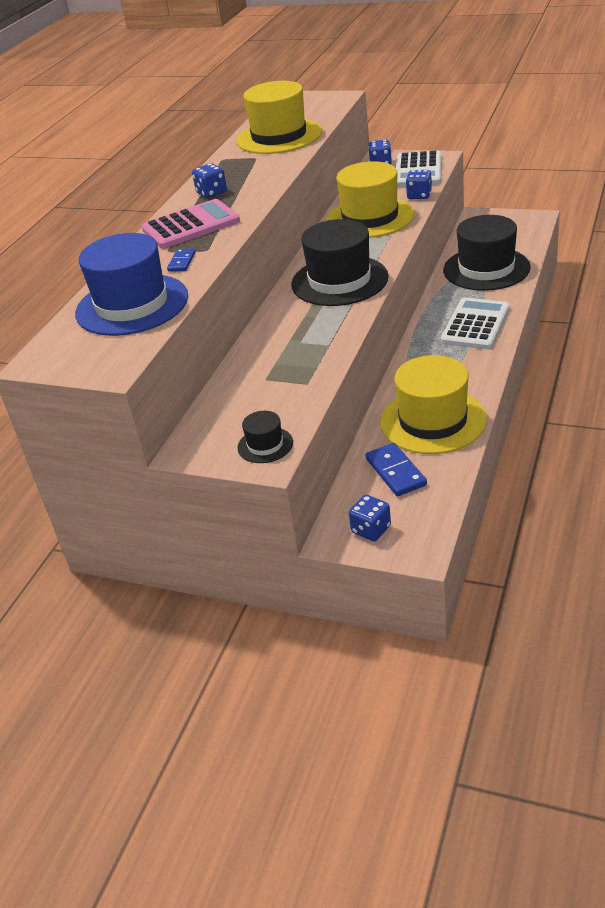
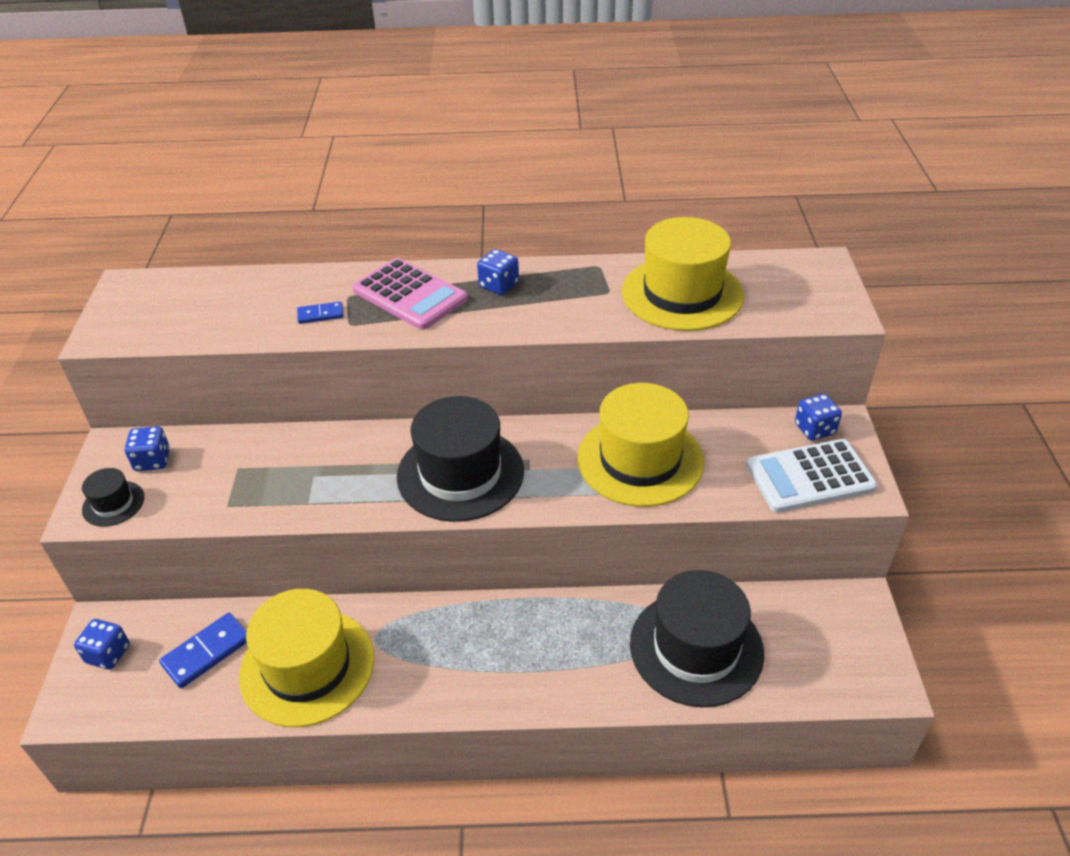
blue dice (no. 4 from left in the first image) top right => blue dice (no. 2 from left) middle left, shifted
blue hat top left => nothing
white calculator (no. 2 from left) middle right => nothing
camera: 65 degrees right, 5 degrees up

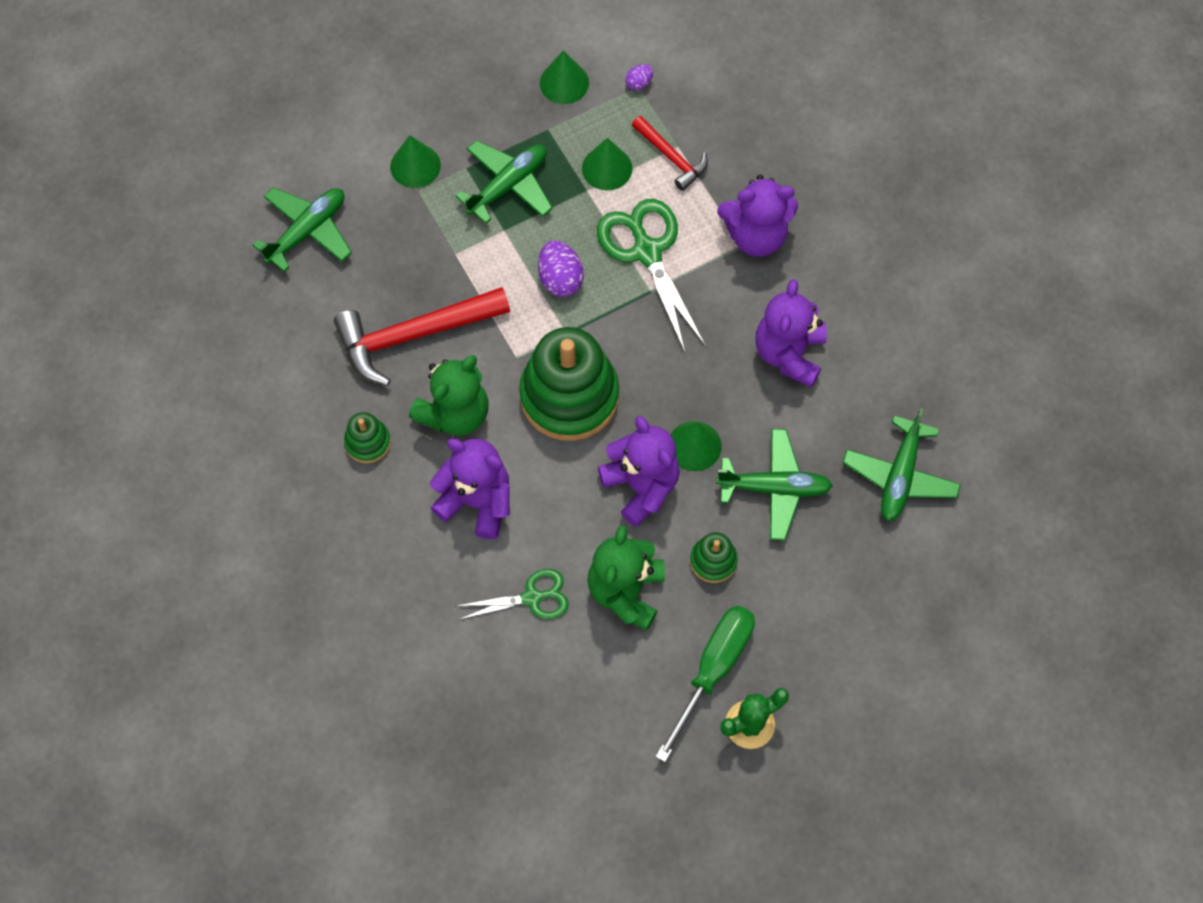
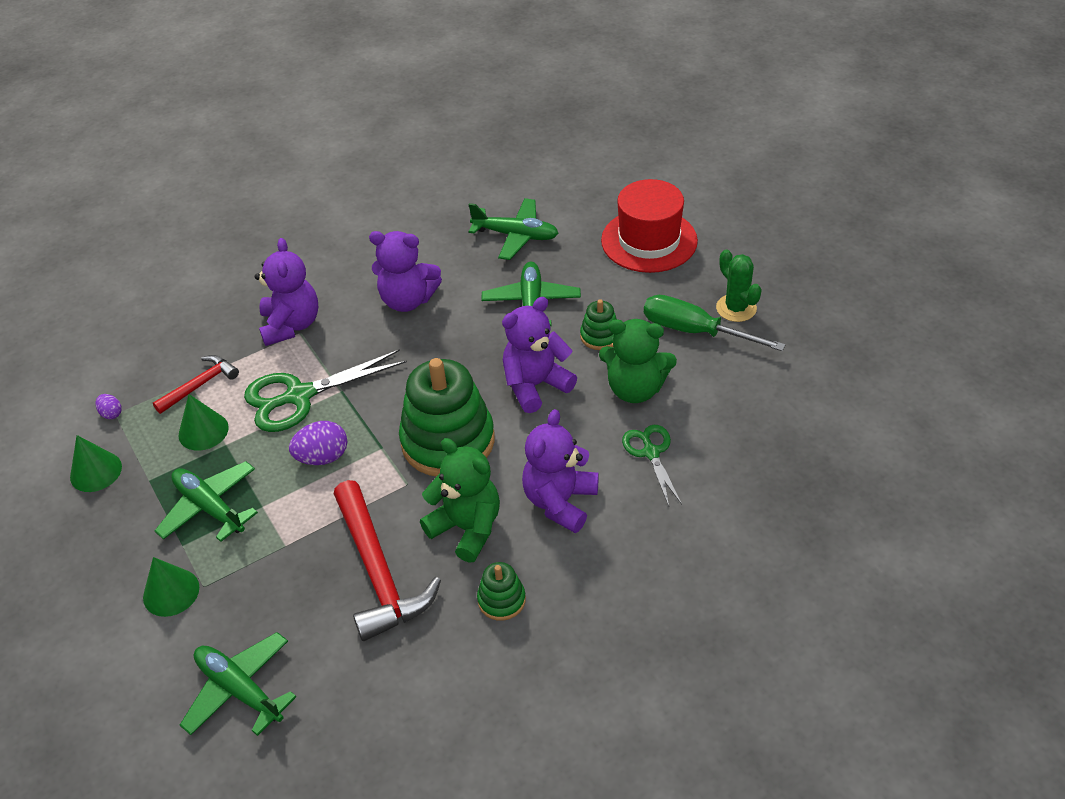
nothing => red hat top centre
green cone (no. 4 from left) centre => nothing
camera: 90 degrees left, 20 degrees down

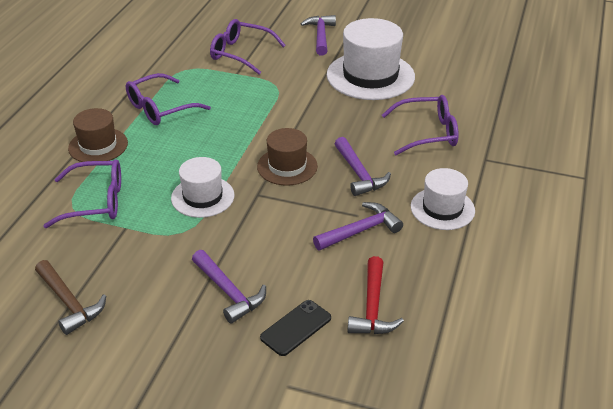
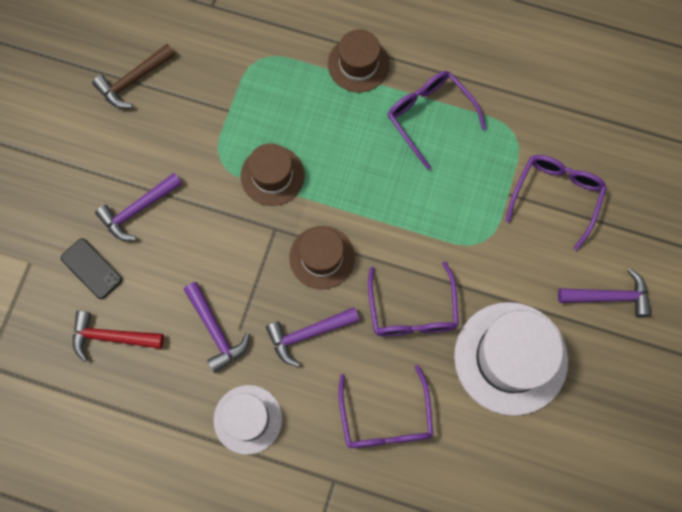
white hat (no. 1 from left) middle left => brown hat (no. 1 from left) centre
purple glasses (no. 1 from left in the first image) middle left => purple glasses (no. 2 from left) centre, shifted
camera: 90 degrees right, 35 degrees up

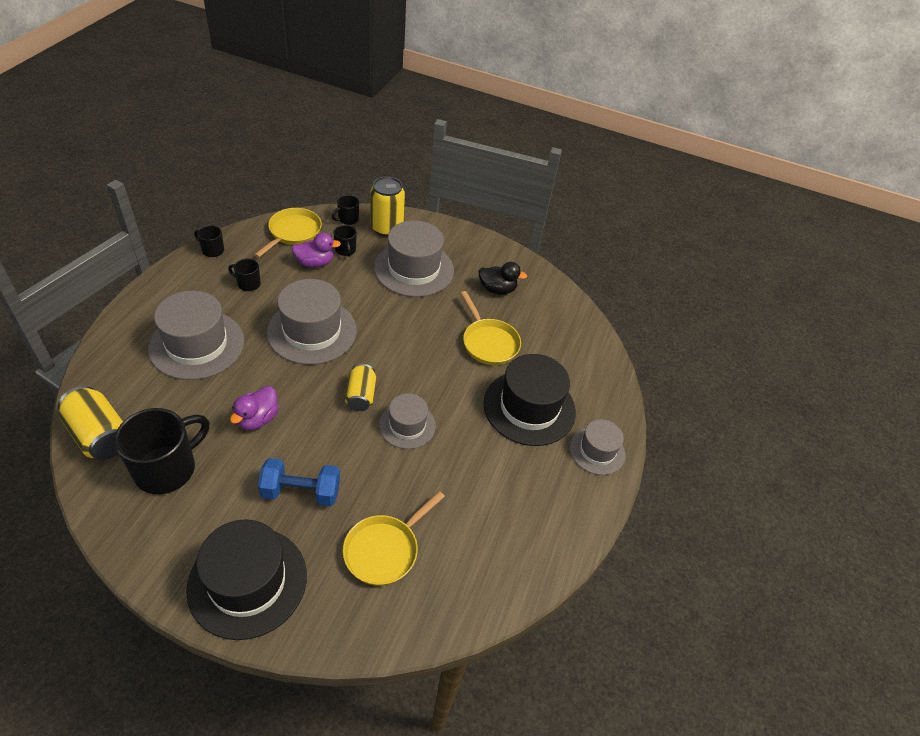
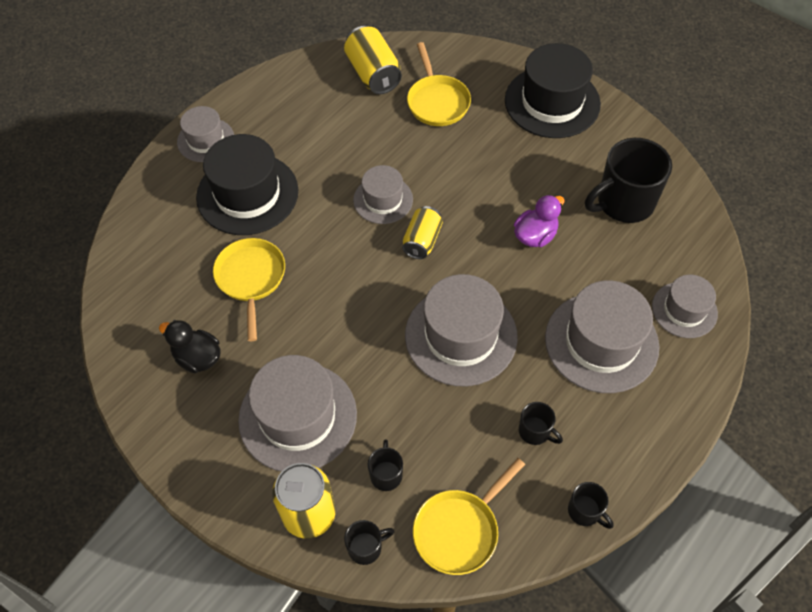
yellow can (no. 1 from left in the first image) middle left => yellow can (no. 2 from left) top centre, shifted
yellow pan (no. 2 from left) bottom centre => yellow pan (no. 2 from left) top centre, 105 degrees clockwise
nothing => grey hat (no. 6 from left) middle right
blue dumbbell middle left => nothing
purple duck (no. 2 from left) centre => nothing
camera: 155 degrees left, 10 degrees up

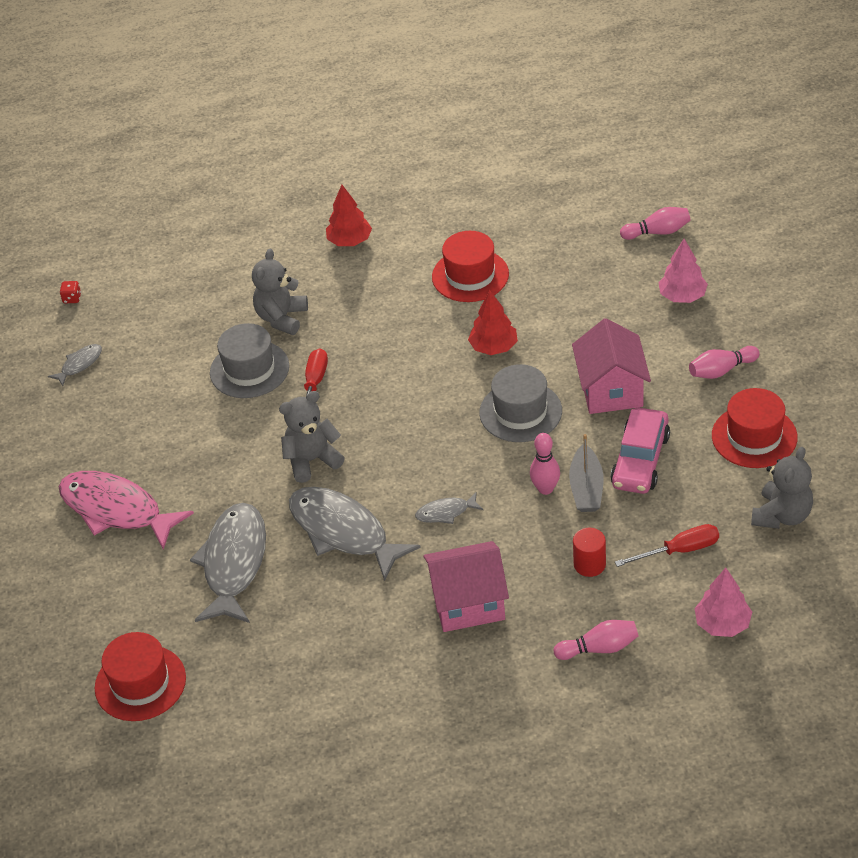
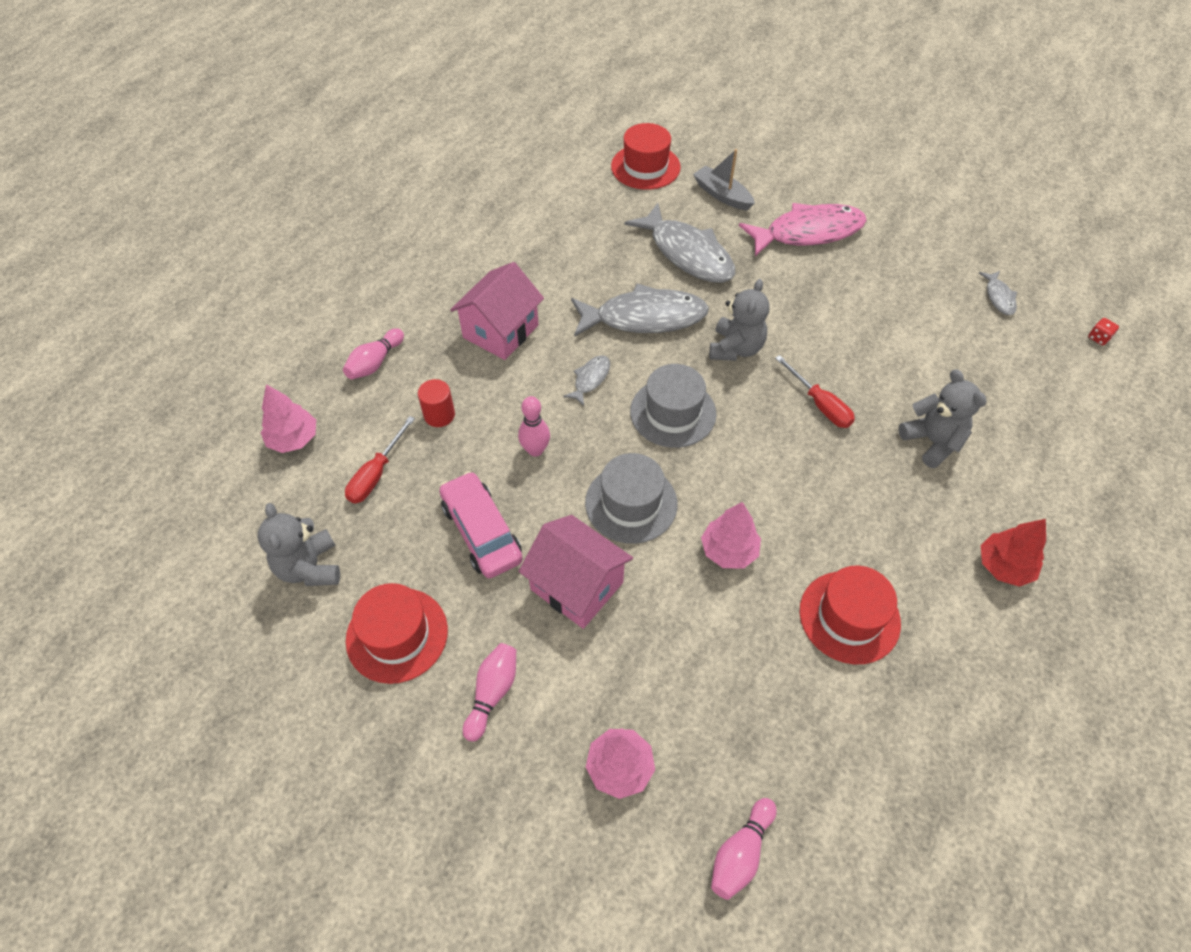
grey hat (no. 1 from left in the first image) middle left => grey hat (no. 2 from left) centre, shifted
grey boat middle right => grey boat top centre, shifted
red tree (no. 2 from left) centre => pink tree (no. 3 from left) centre
camera: 130 degrees right, 10 degrees up

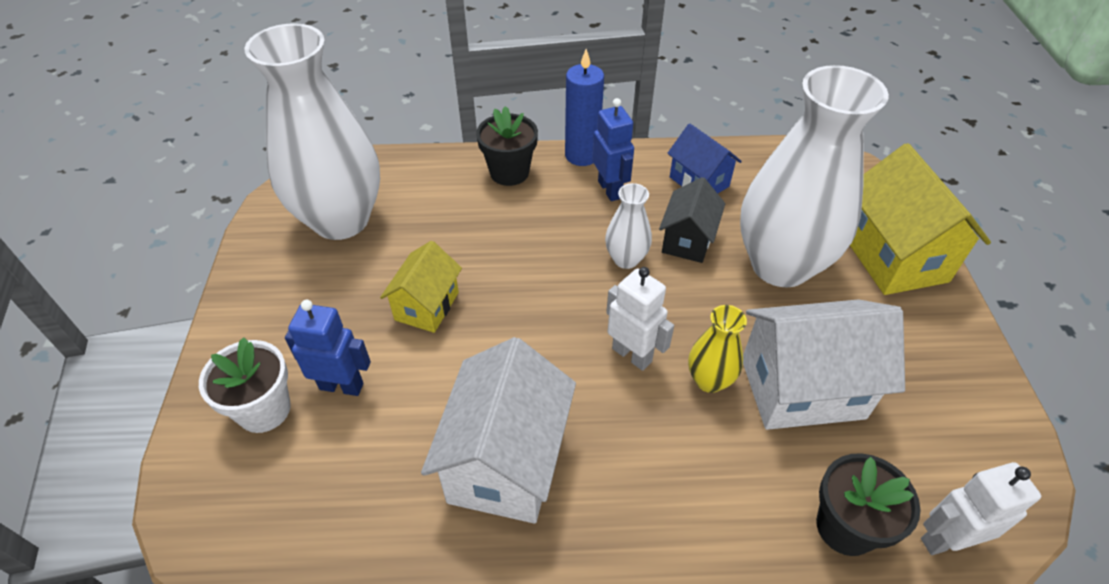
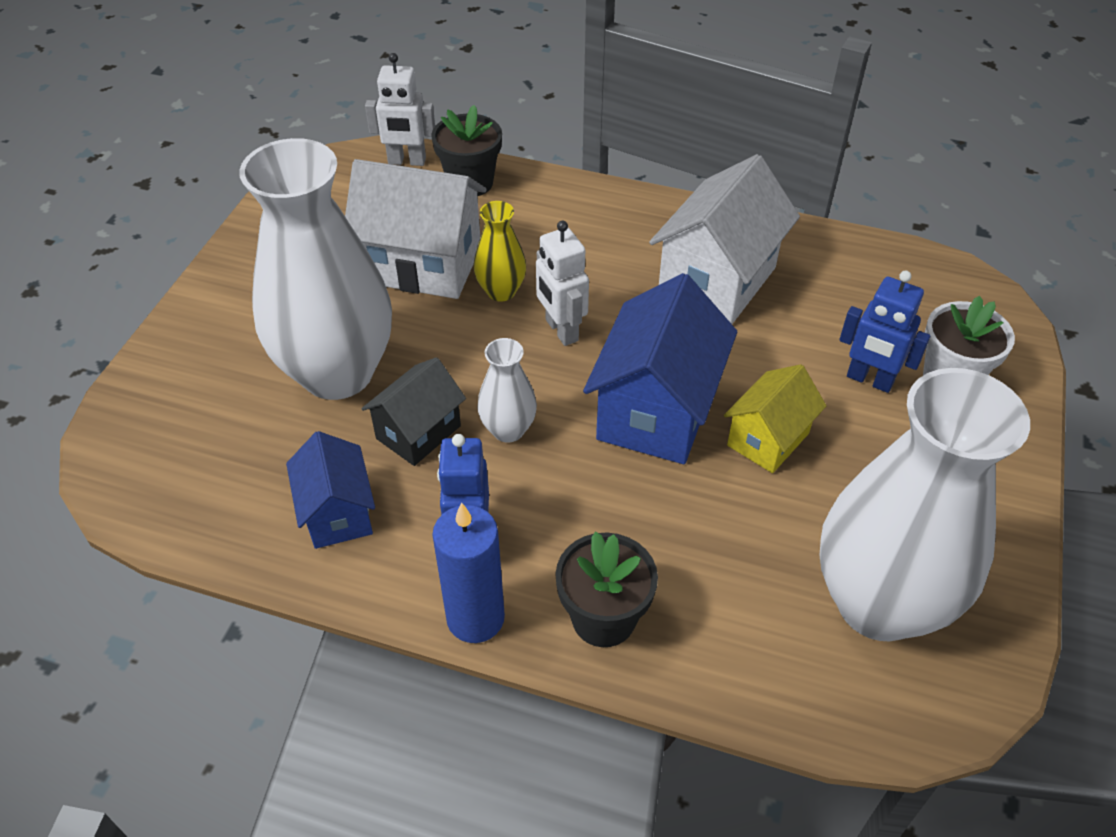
nothing => blue house (no. 2 from left) centre
yellow house (no. 2 from left) middle right => nothing
camera: 160 degrees left, 0 degrees up

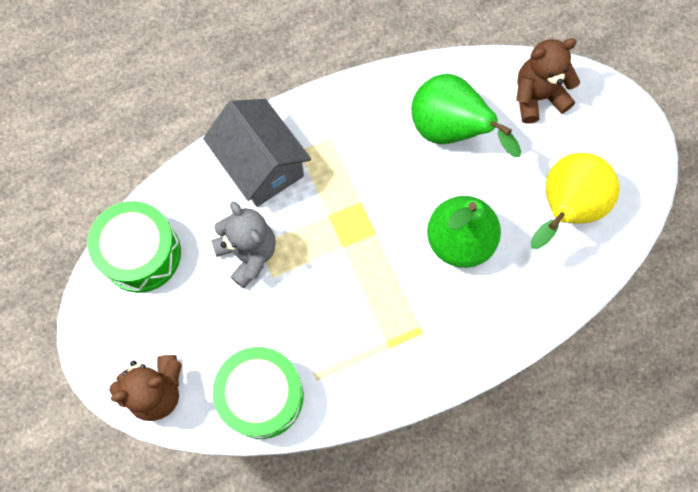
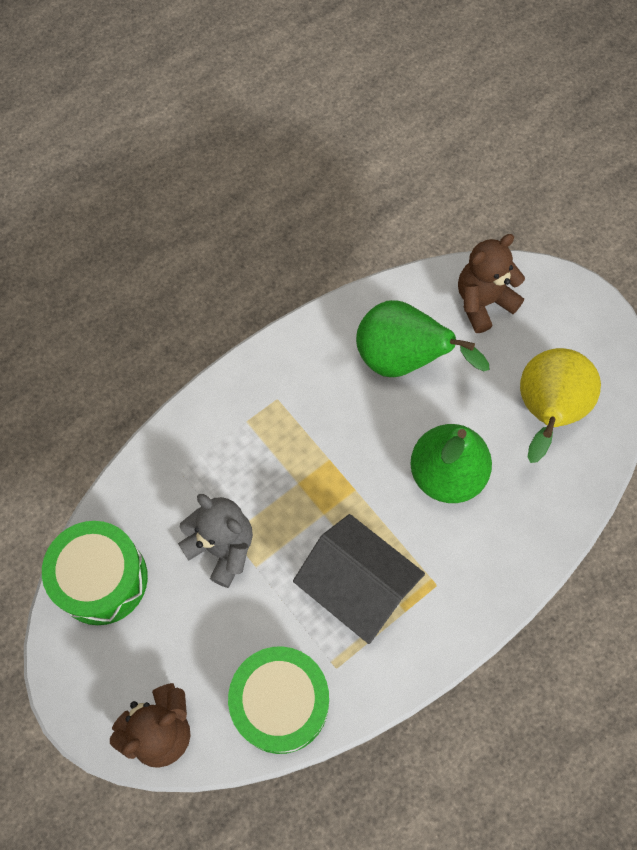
grey house top centre => grey house bottom centre, shifted
camera: 15 degrees left, 5 degrees down

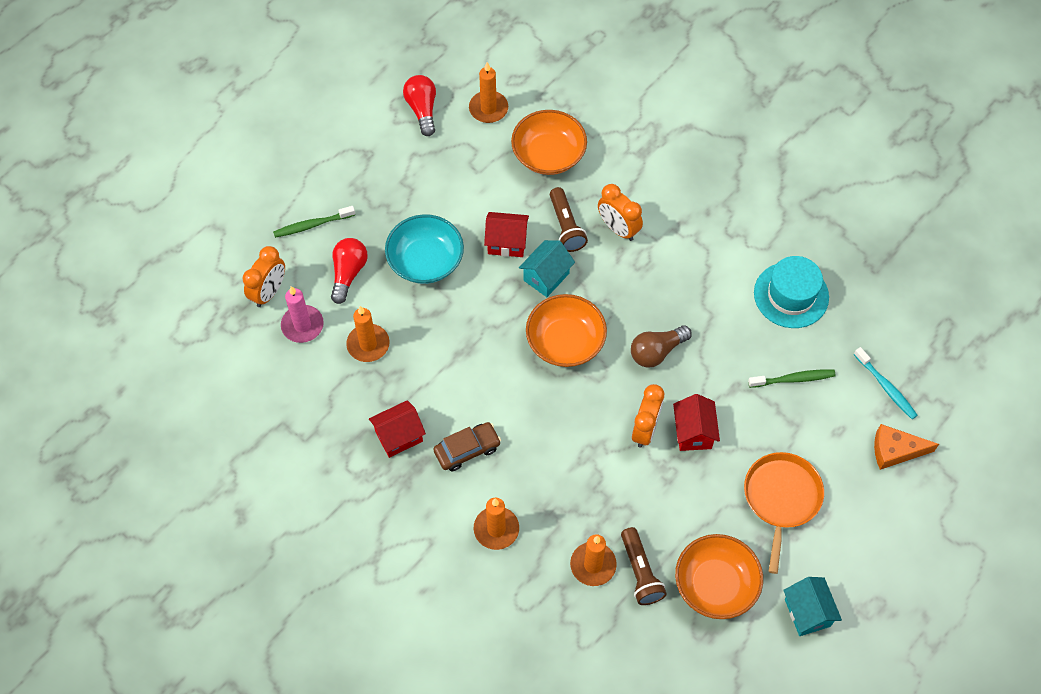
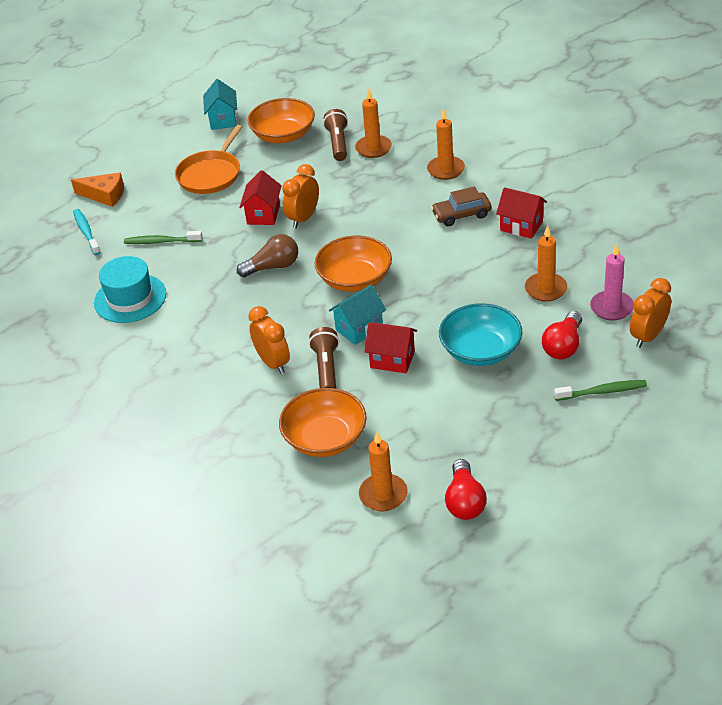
red house (no. 1 from left in the first image) centre => red house (no. 3 from left) top right, 45 degrees clockwise
camera: 165 degrees left, 20 degrees down

